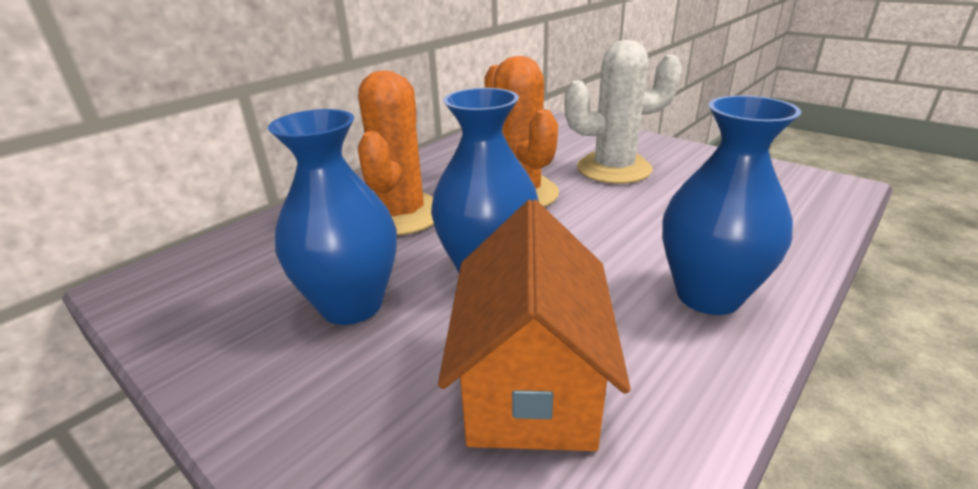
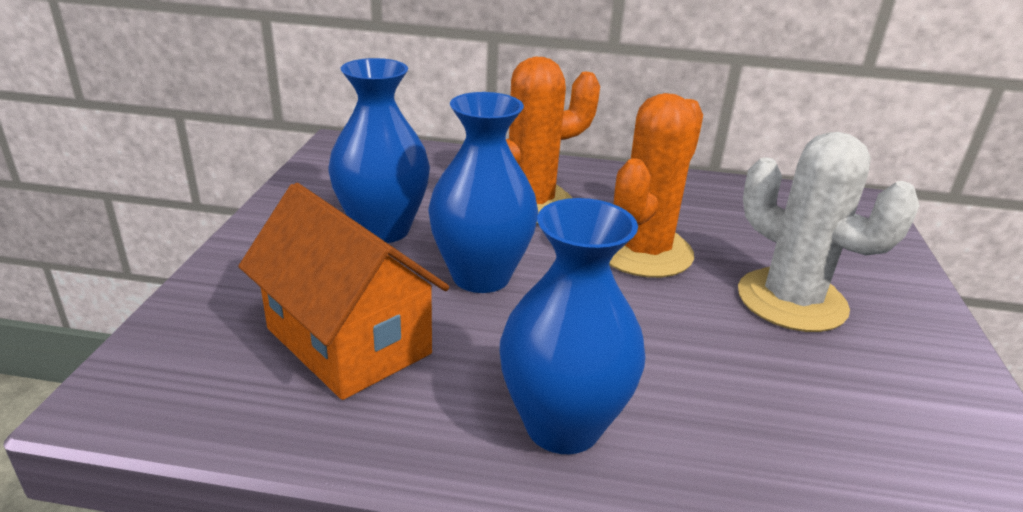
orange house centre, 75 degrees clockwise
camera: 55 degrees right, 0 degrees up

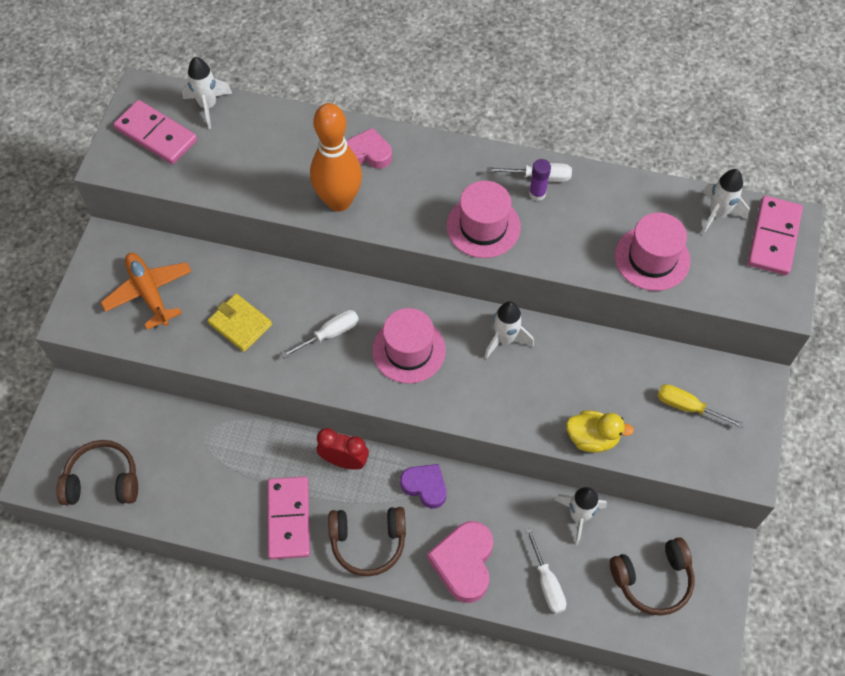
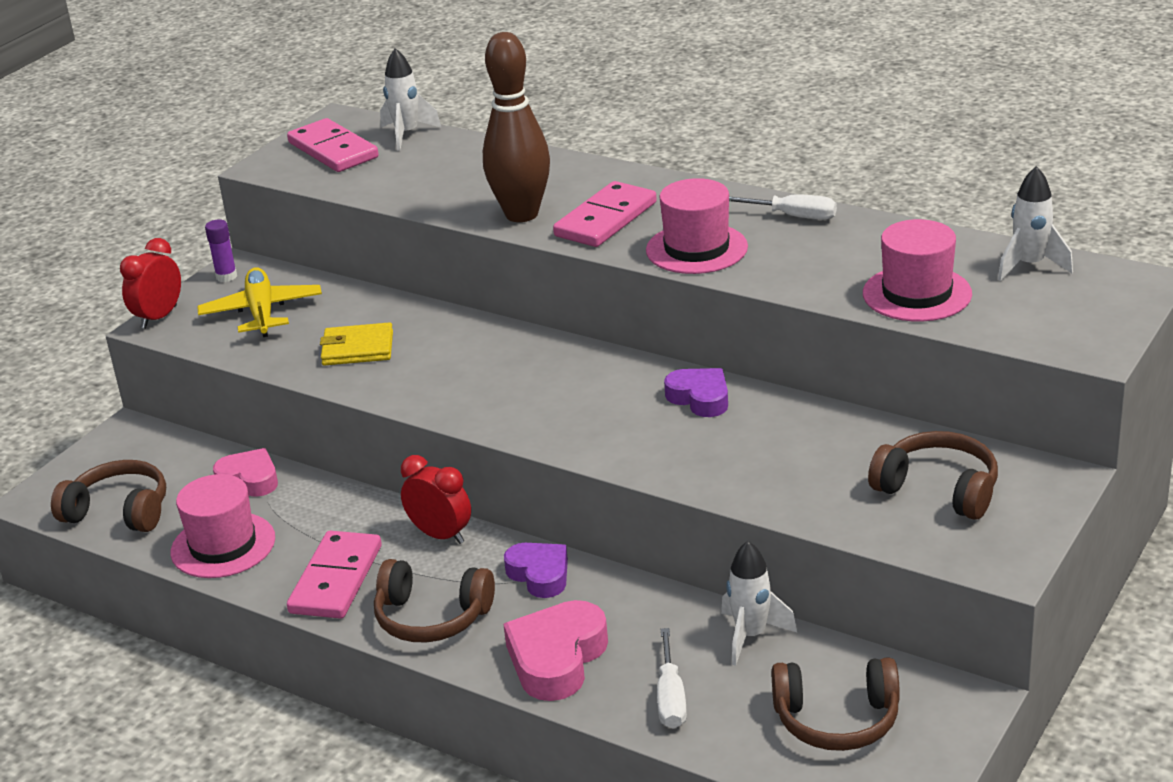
nothing => red clock (no. 1 from left) middle left
pink hat (no. 1 from left) centre => pink hat (no. 1 from left) bottom left, shifted
orange plane middle left => yellow plane middle left
purple glue stick top centre => purple glue stick top left, shifted
pink heart (no. 1 from left) top centre => pink heart (no. 1 from left) middle left, shifted
yellow wallet middle left, 60 degrees counterclockwise
orange bowling pin top centre => brown bowling pin top centre
pink domino (no. 3 from left) middle right => pink domino (no. 3 from left) top centre, shifted
white rocket (no. 2 from left) centre => purple heart (no. 2 from left) centre
yellow screwdriver middle right => brown headphones (no. 4 from left) middle right
white screwdriver (no. 1 from left) centre => nothing
yellow duck middle right => nothing
camera: 20 degrees right, 30 degrees down

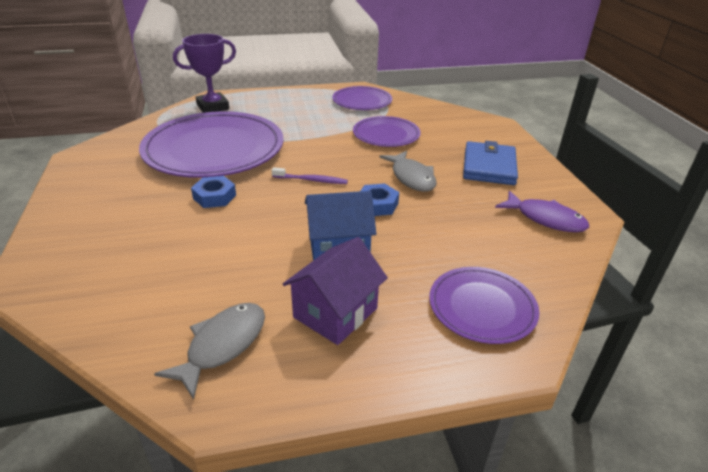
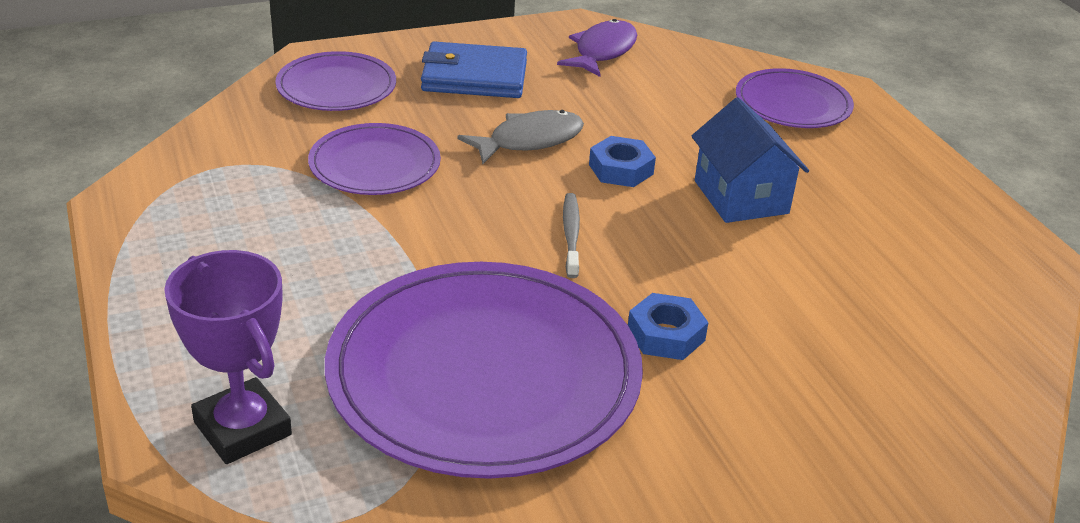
purple plate (no. 2 from left in the first image) top centre => purple plate (no. 1 from left) top left, shifted
purple toothbrush centre => grey toothbrush centre
grey fish (no. 1 from left) bottom left => nothing
purple house centre => nothing
camera: 100 degrees left, 0 degrees up

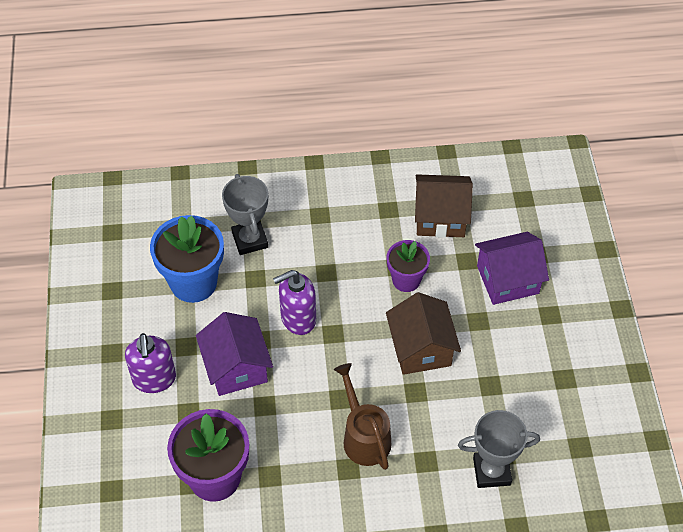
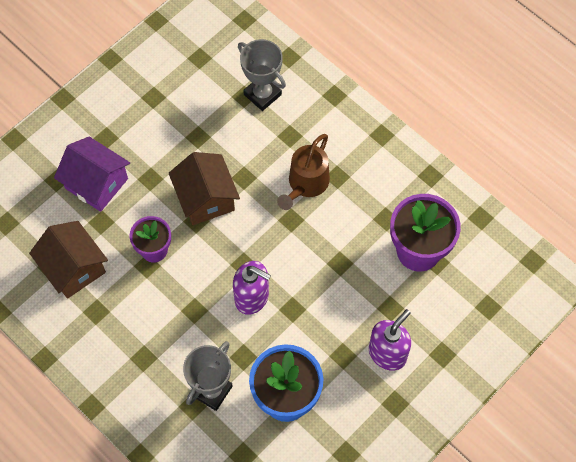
brown house (no. 1 from left in the first image) centre => brown house (no. 2 from left) centre, 60 degrees counterclockwise
purple house (no. 1 from left) centre => nothing
camera: 130 degrees left, 10 degrees up

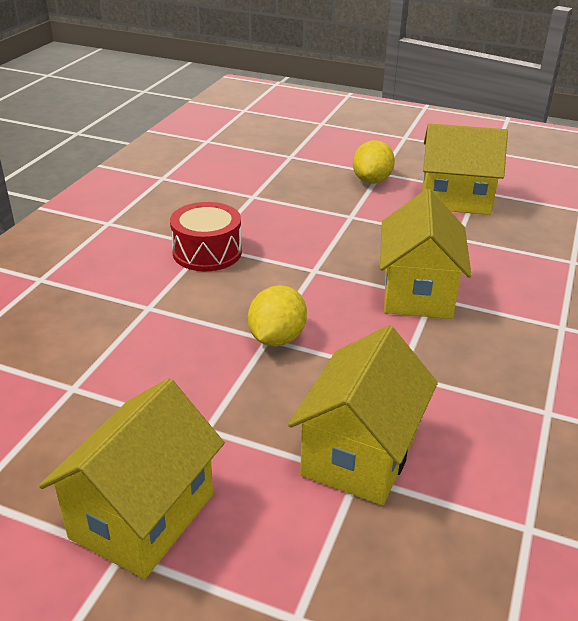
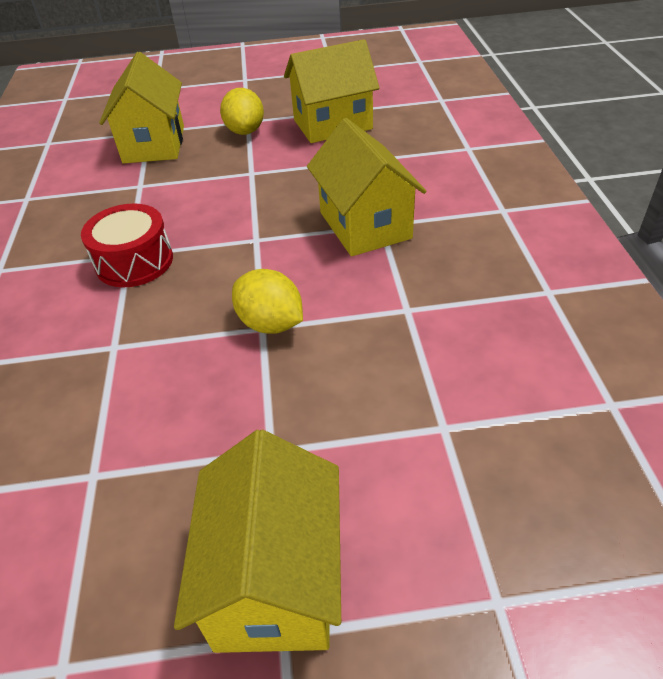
yellow house (no. 2 from left in the first image) bottom centre => yellow house (no. 1 from left) top left, shifted
yellow lemon (no. 1 from left in the first image) centre => yellow lemon (no. 2 from left) centre, 45 degrees counterclockwise
camera: 25 degrees left, 10 degrees up

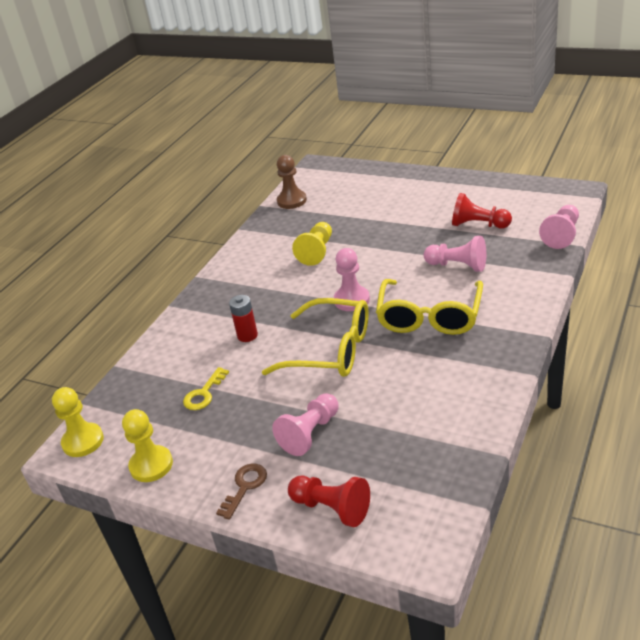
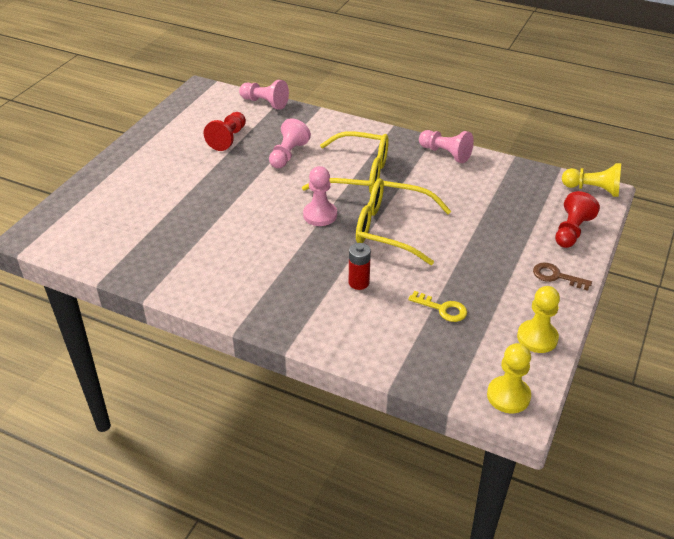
yellow glasses (no. 1 from left in the first image) centre => yellow glasses (no. 2 from left) centre, 90 degrees counterclockwise
pink pawn (no. 1 from left in the first image) centre => pink pawn (no. 4 from left) top centre, shifted
yellow pawn (no. 3 from left) centre => yellow pawn (no. 3 from left) middle right, shifted
brown pawn top centre => nothing
camera: 95 degrees left, 5 degrees up

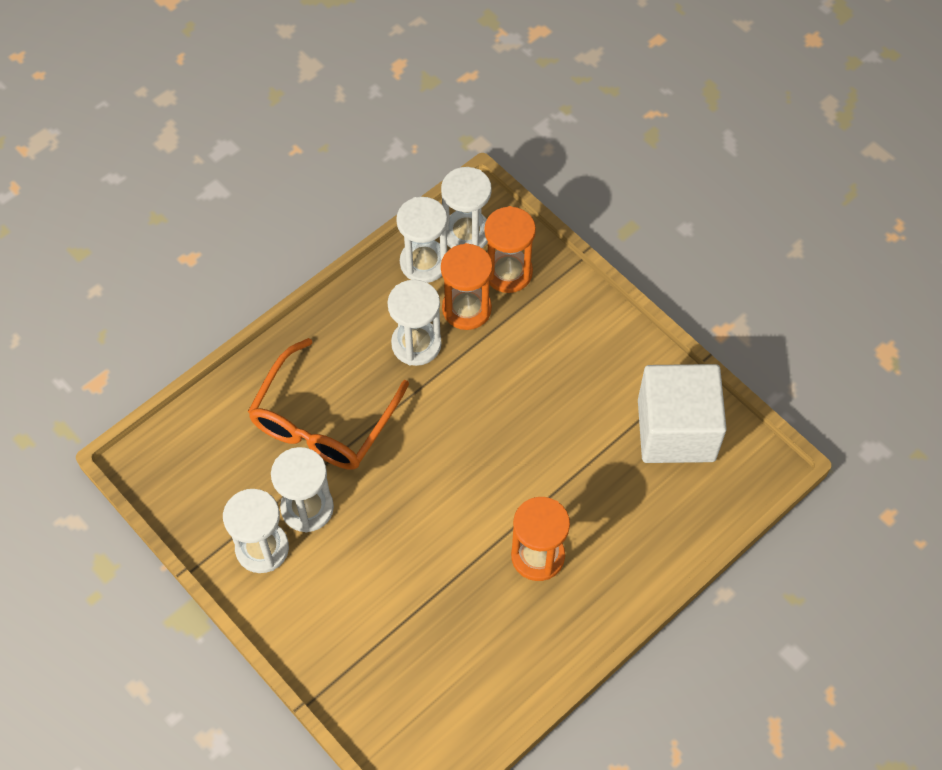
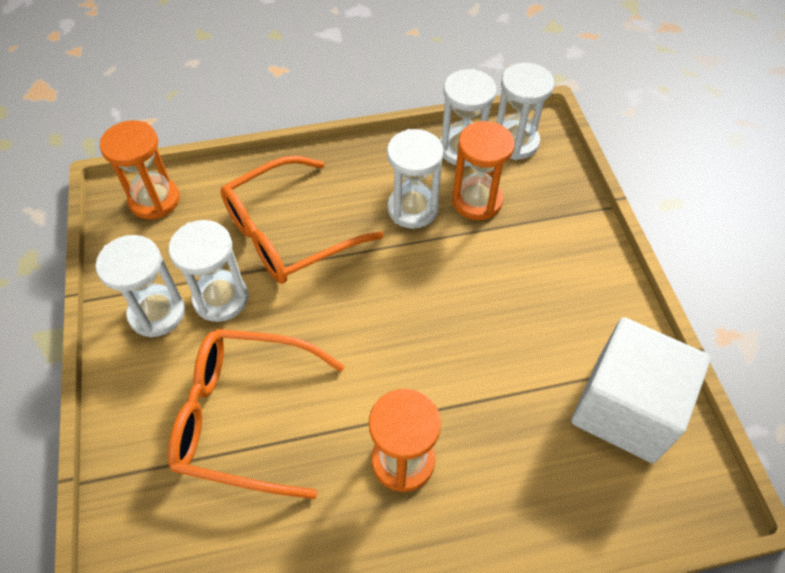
orange hourglass (no. 2 from left in the first image) top centre => orange hourglass (no. 1 from left) top left, shifted
nothing => orange glasses (no. 1 from left) bottom left
camera: 30 degrees right, 5 degrees down

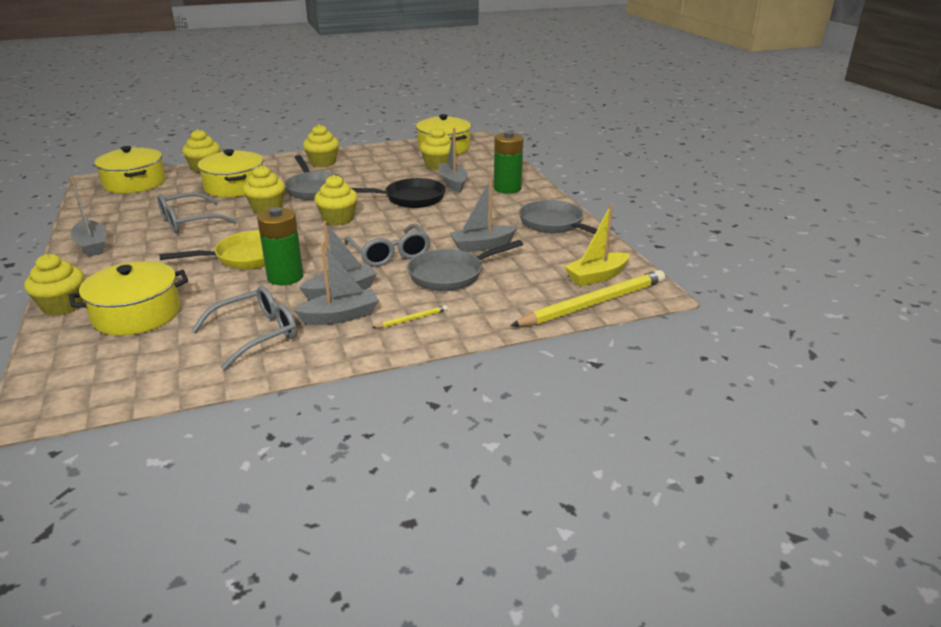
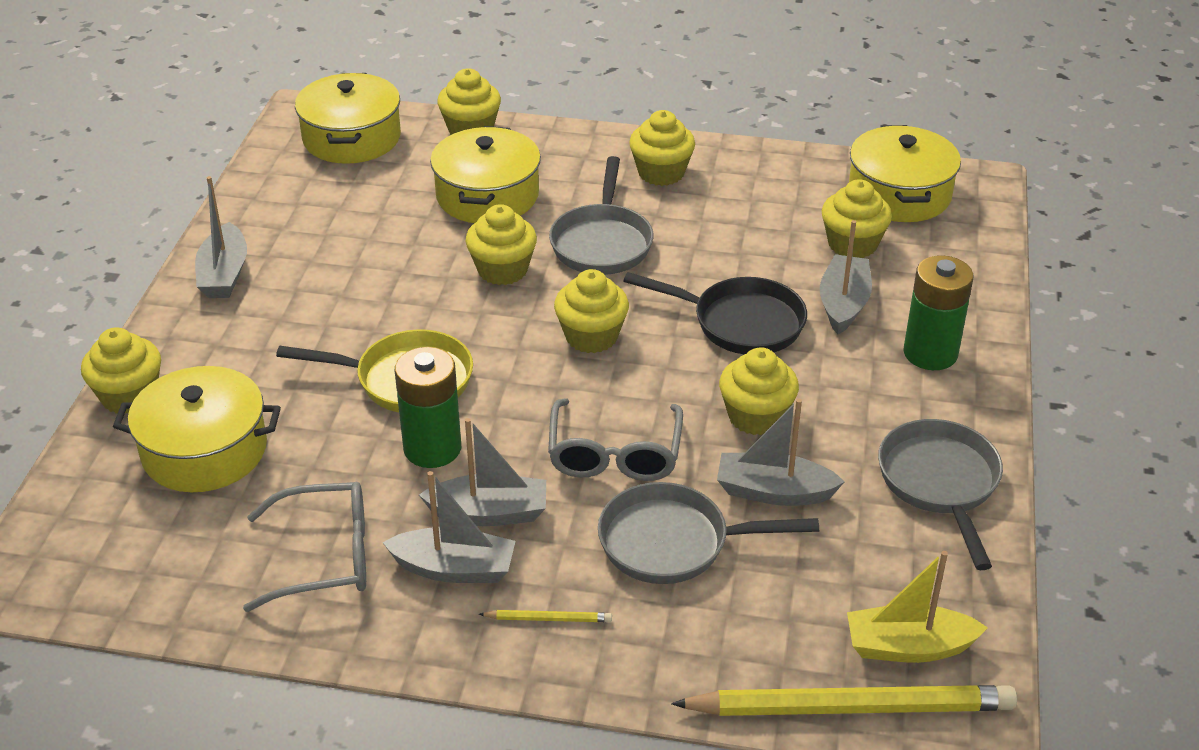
nothing => yellow cupcake (no. 6 from left) centre
grey glasses (no. 1 from left) middle left => nothing
camera: 30 degrees right, 10 degrees up

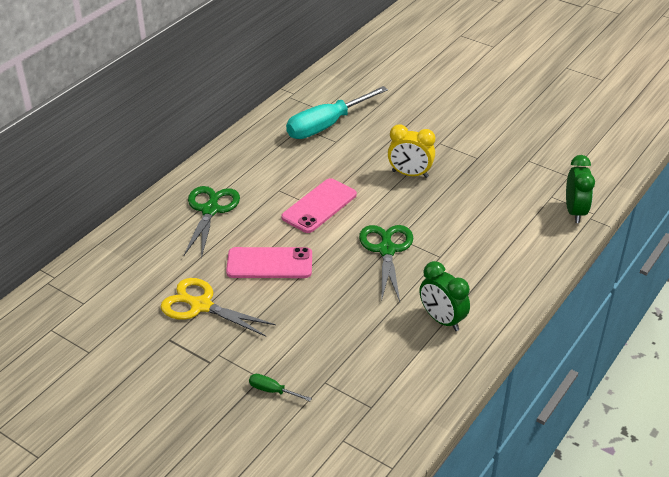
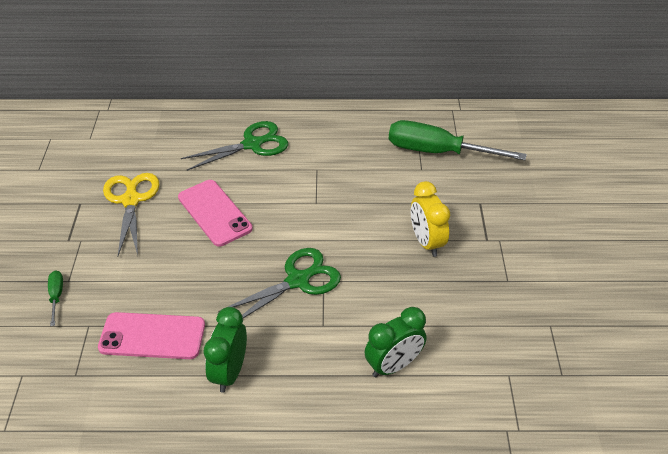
pink phone (no. 2 from left in the first image) centre => pink phone (no. 1 from left) bottom left, shifted
green clock (no. 2 from left) middle right => green clock (no. 2 from left) bottom centre, shifted
turquoise screwdriver top centre => green screwdriver (no. 2 from left) top right
camera: 55 degrees right, 5 degrees up

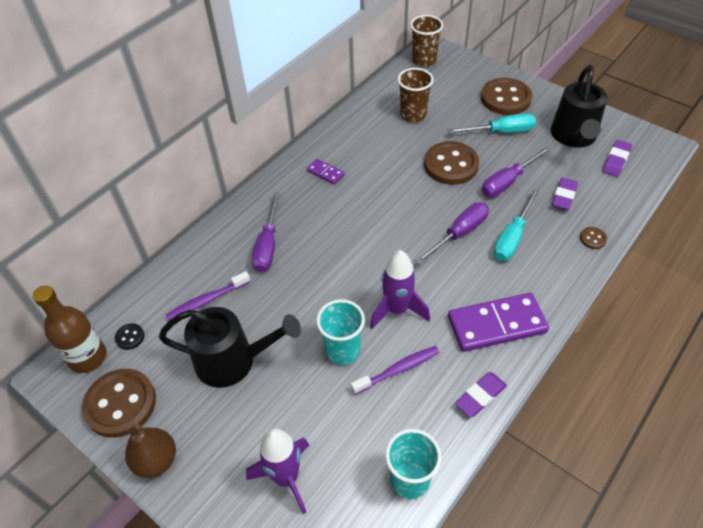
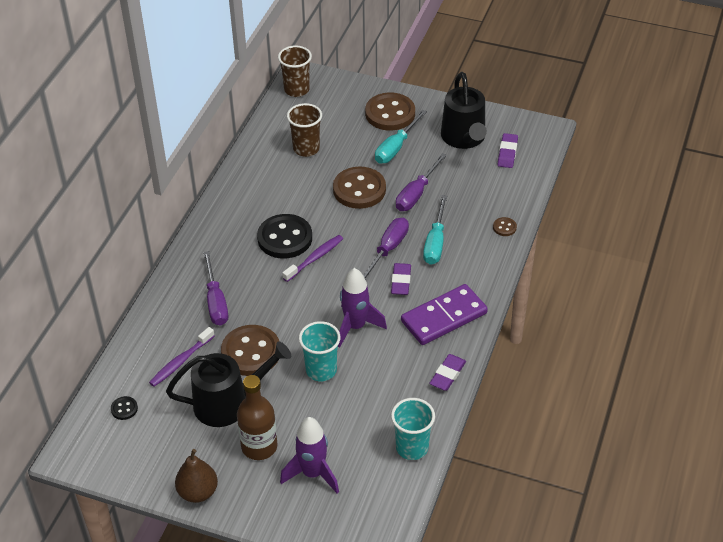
brown button (no. 1 from left) bottom left => brown button (no. 1 from left) centre, shifted
brown bottle middle left => brown bottle bottom centre, shifted
nothing => black button (no. 2 from left) centre
purple toothbrush (no. 2 from left) bottom centre => purple toothbrush (no. 2 from left) centre, shifted
turquoise screwdriver (no. 1 from left) top right => turquoise screwdriver (no. 1 from left) top centre, 150 degrees clockwise
purple eraser (no. 2 from left in the first image) middle right => purple eraser (no. 1 from left) centre, shifted
purple domino (no. 1 from left) top centre => nothing
camera: 20 degrees left, 5 degrees down

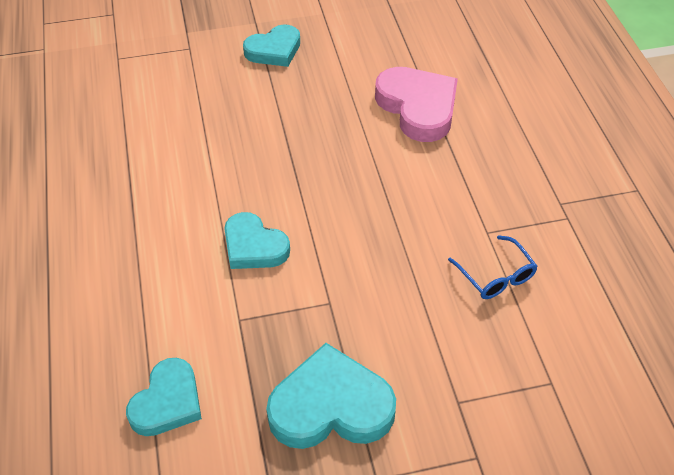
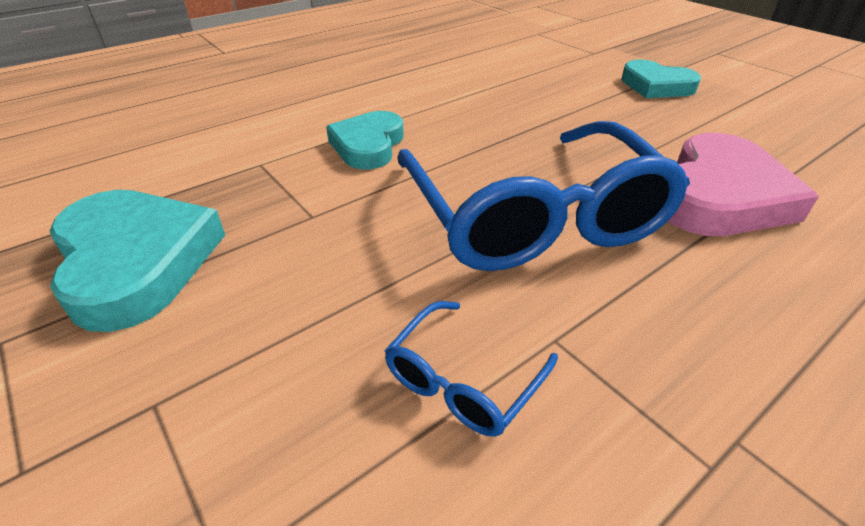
nothing => blue glasses (no. 2 from left) centre
turquoise heart (no. 1 from left) bottom left => nothing
camera: 65 degrees right, 10 degrees down

